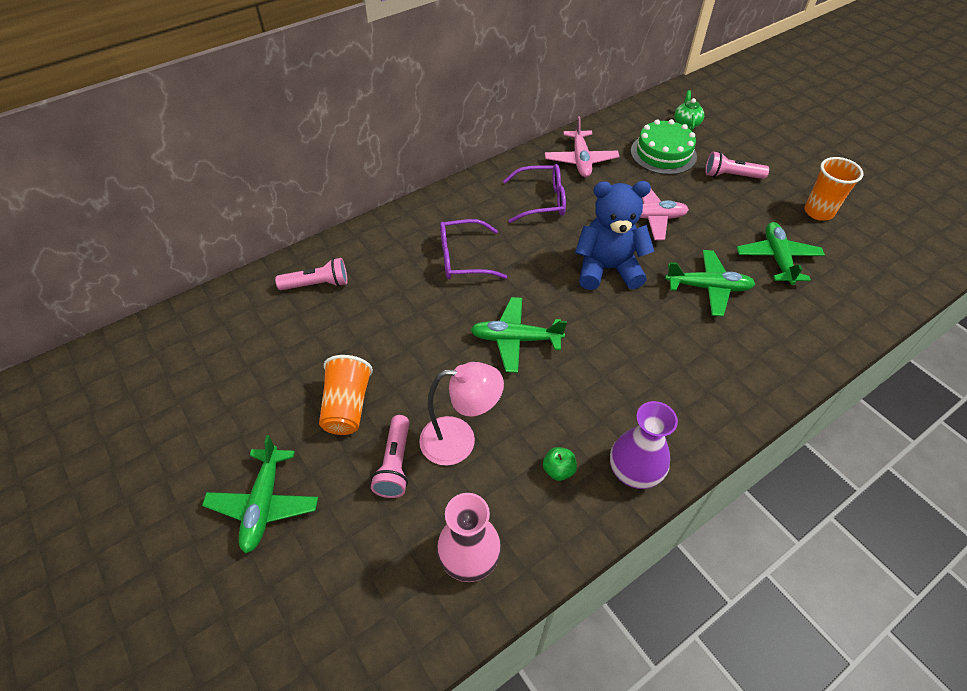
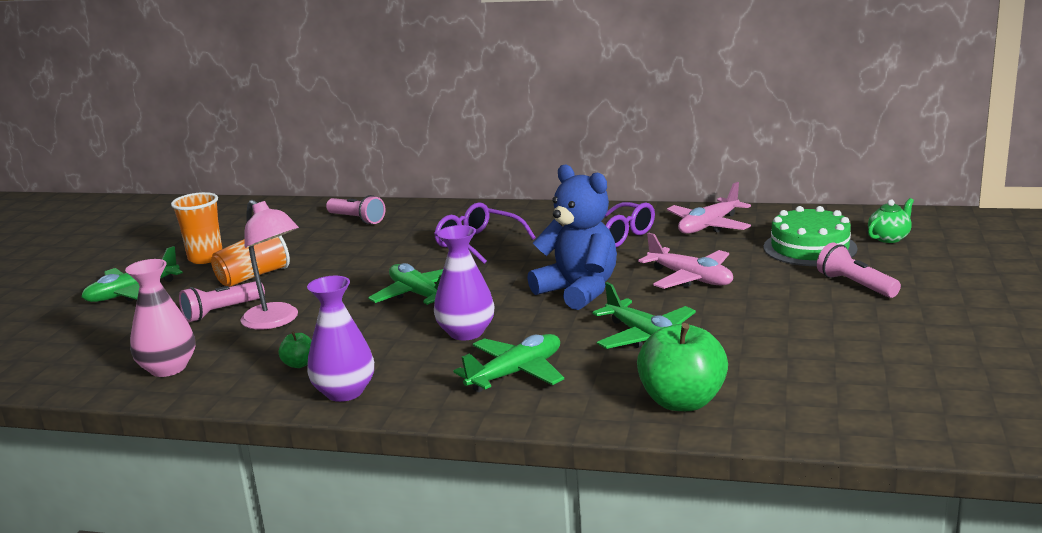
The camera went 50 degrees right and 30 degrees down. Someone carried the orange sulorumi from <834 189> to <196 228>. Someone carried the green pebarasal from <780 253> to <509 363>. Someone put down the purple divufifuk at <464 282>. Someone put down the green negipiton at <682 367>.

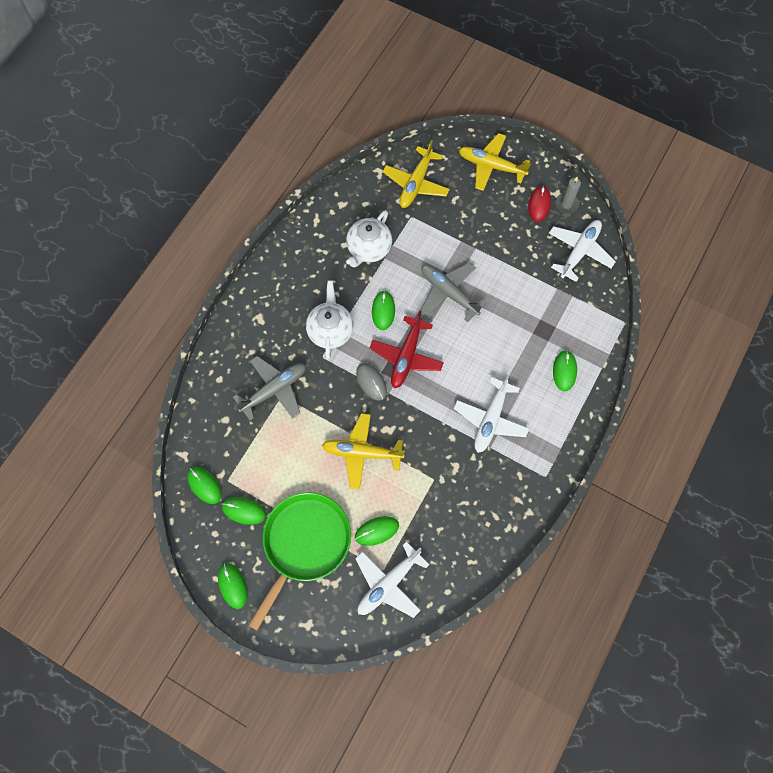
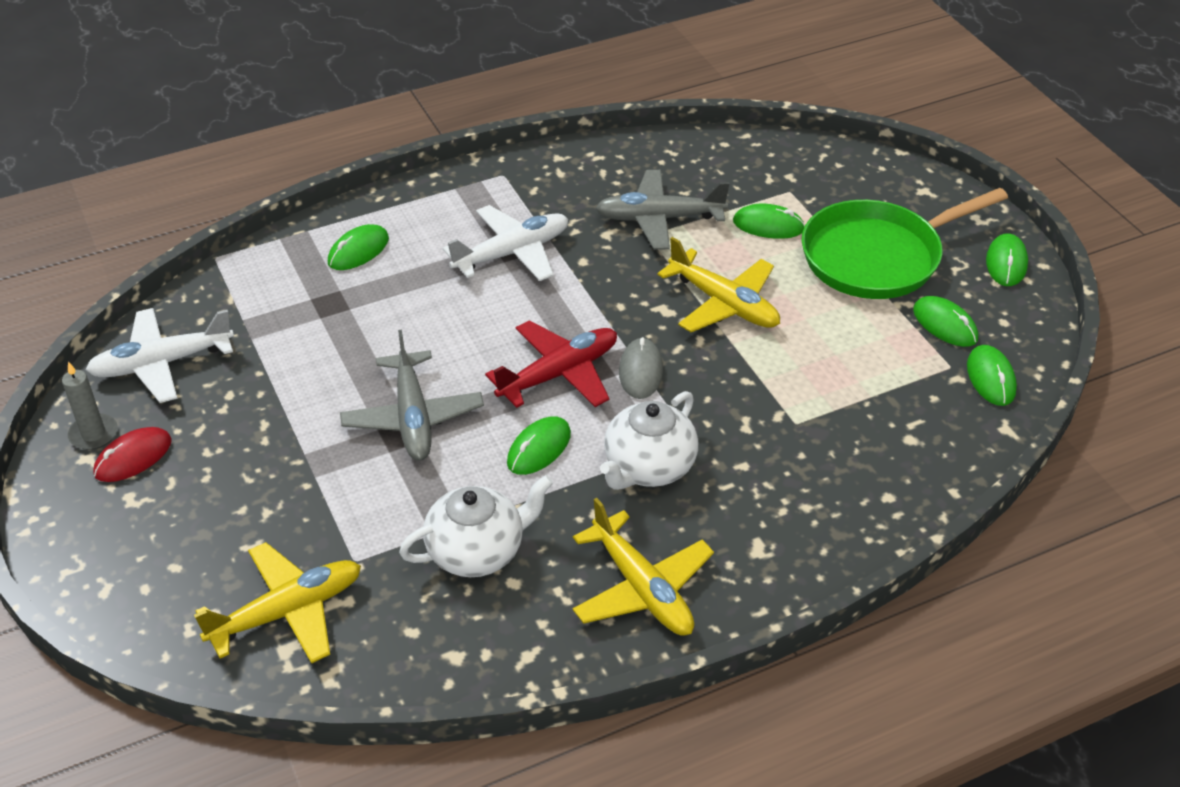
The camera went 145 degrees left and 25 degrees down. Someone carried the yellow pebarasal from <495 162> to <643 567>. Someone carried the grey pebarasal from <269 388> to <662 210>. Someone took away the white pebarasal at <392 580>.

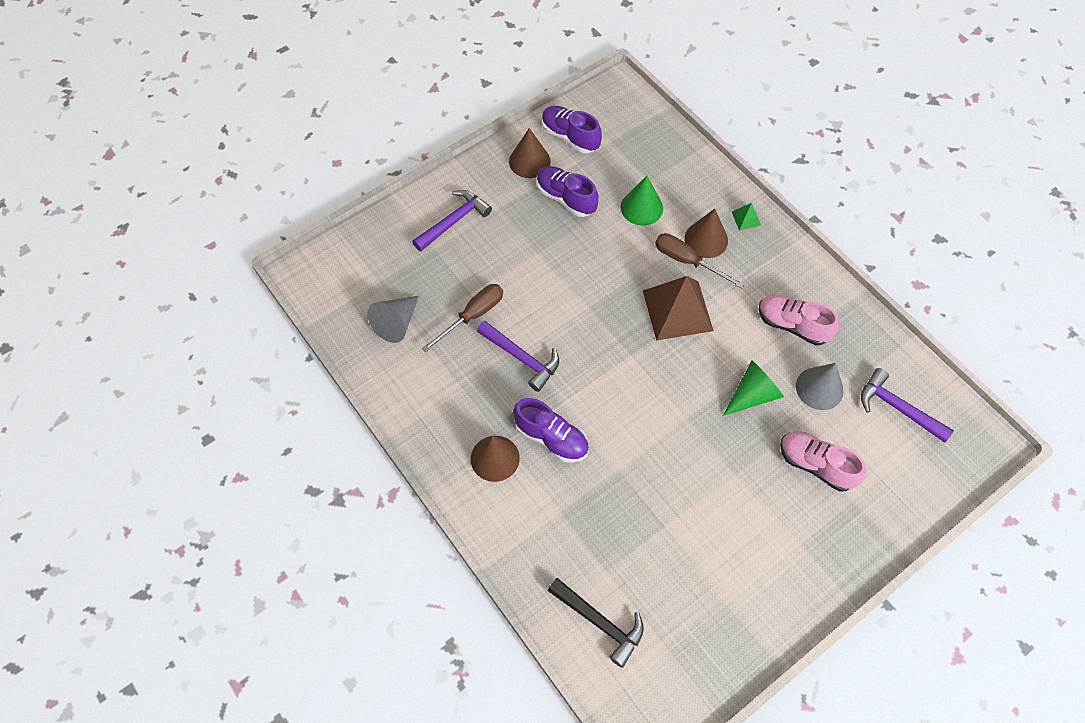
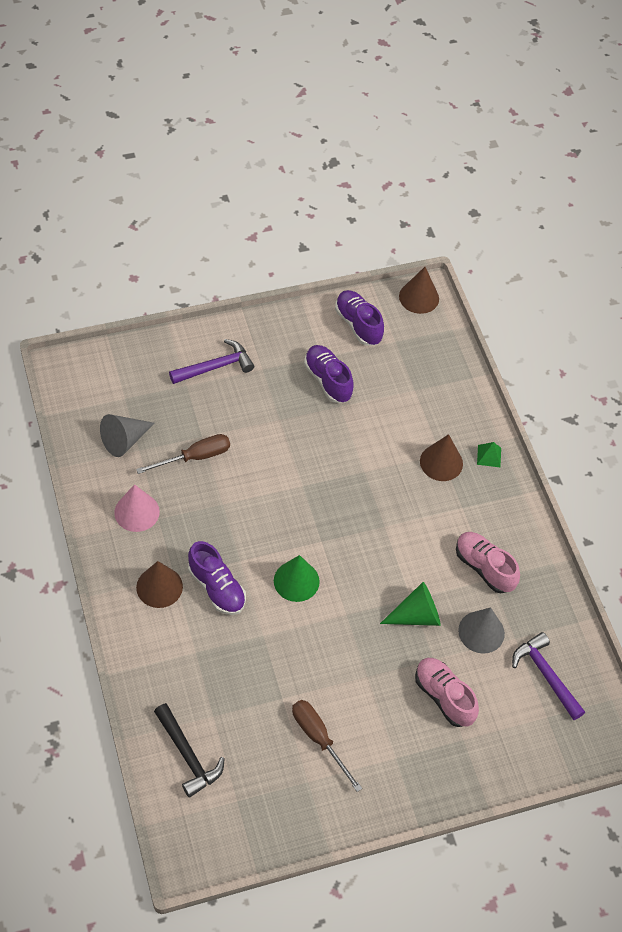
The camera went 15 degrees right and 5 degrees down. Someone carried the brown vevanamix from <530 153> to <419 290>. Someone carried the green vevanamix from <641 201> to <297 578>. Someone carried the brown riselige from <700 261> to <327 746>. Someone took away the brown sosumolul at <678 308>. Someone took away the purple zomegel at <518 356>. Someone put down the pink vevanamix at <137 508>.

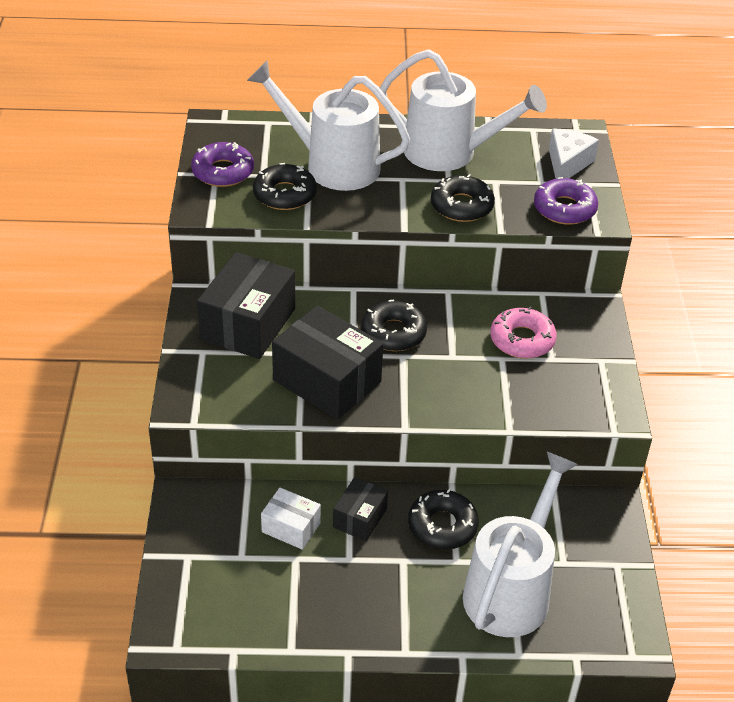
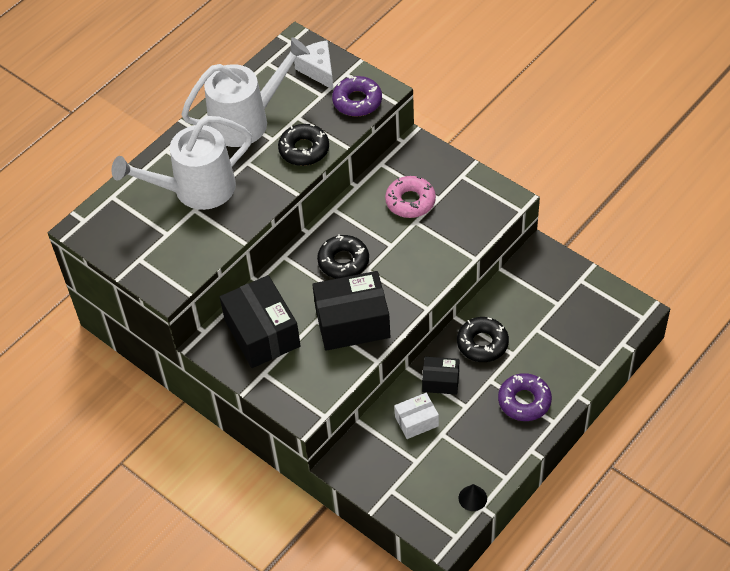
The camera went 45 degrees left and 10 degrees up. Someone carried the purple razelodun from <222 164> to <525 397>. Someone took away the black razelodun at <285 186>. Someone took away the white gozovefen at <520 544>. Someone rotated the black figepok at <360 509> by 60 degrees counterclockwise. Someone put down the black vevanamix at <473 497>.

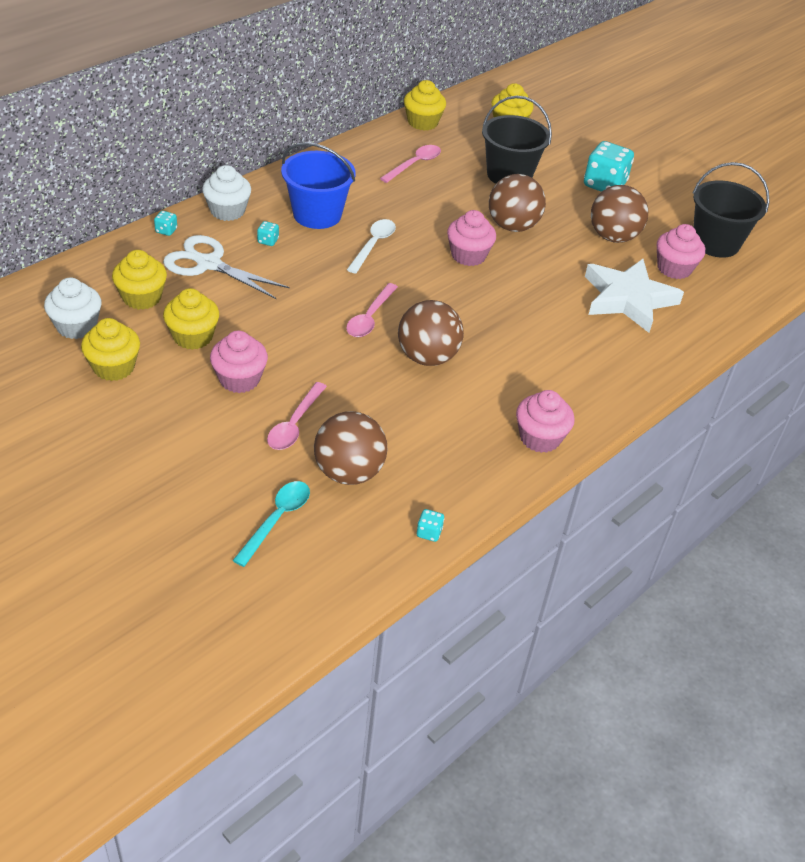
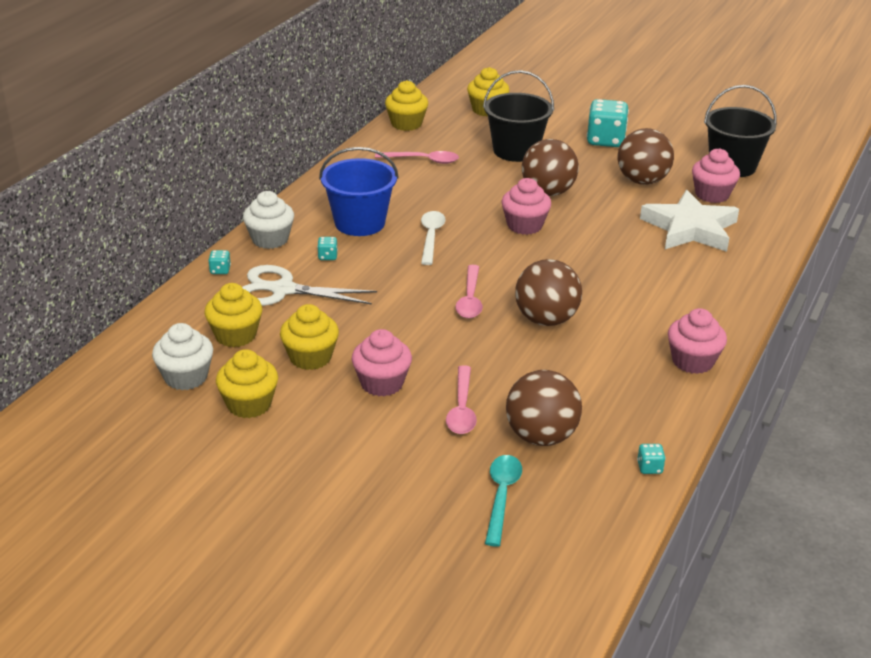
The camera went 15 degrees left and 10 degrees down. Someone rotated the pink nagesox at <410 164> by 75 degrees clockwise.

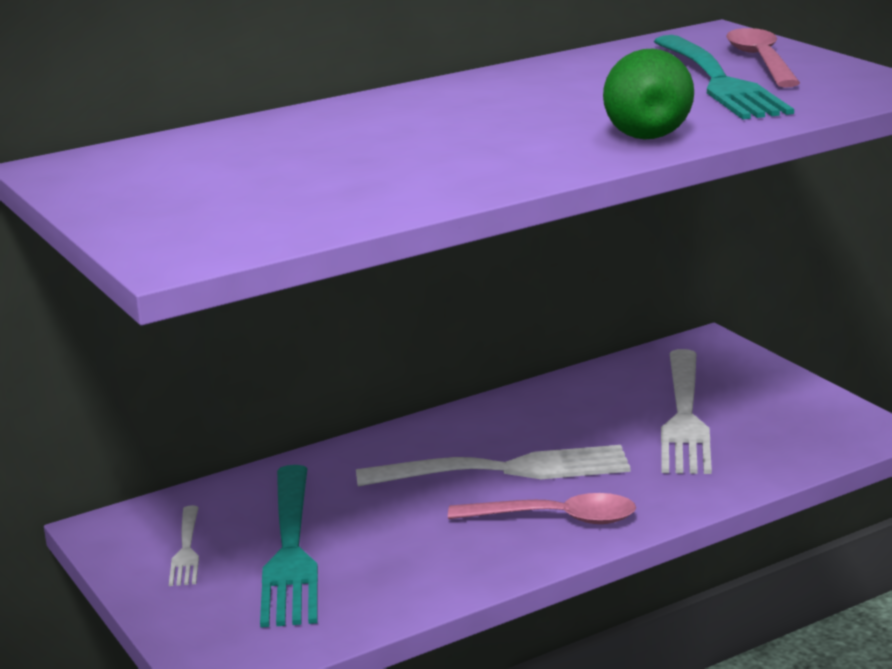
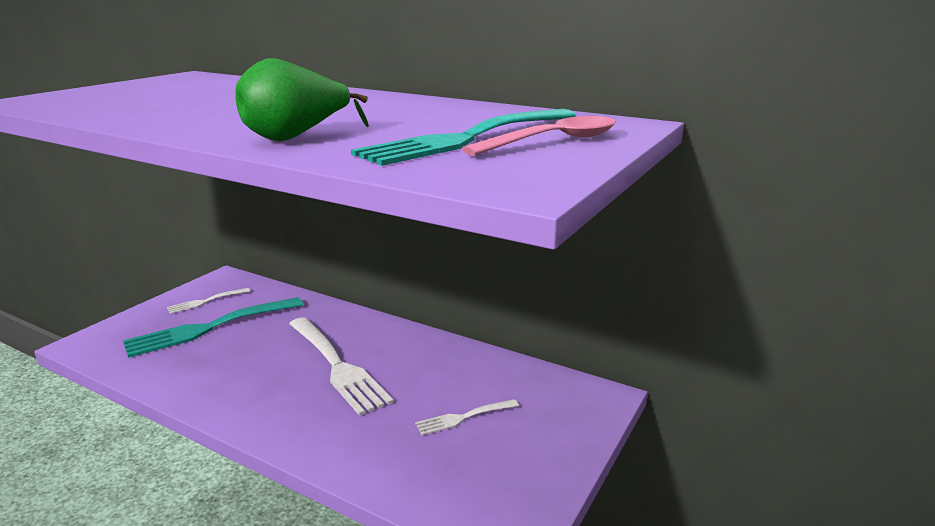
The camera went 60 degrees right and 0 degrees up. Someone scaled the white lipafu at <686 411> by 0.50. Someone took away the pink nagesox at <542 508>.

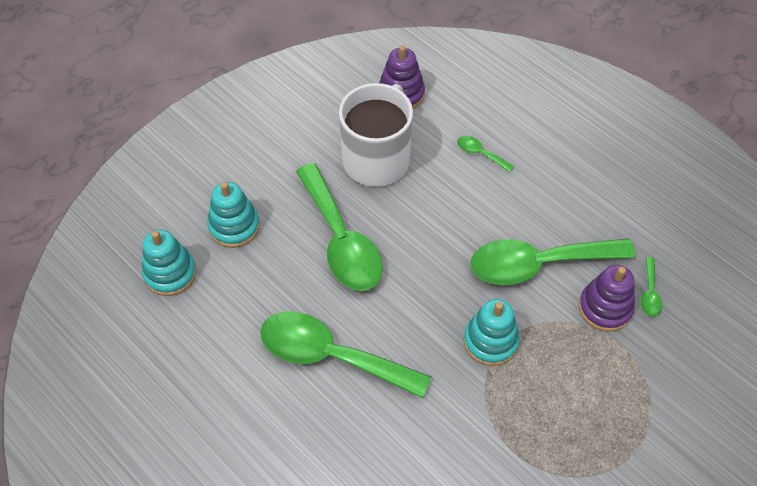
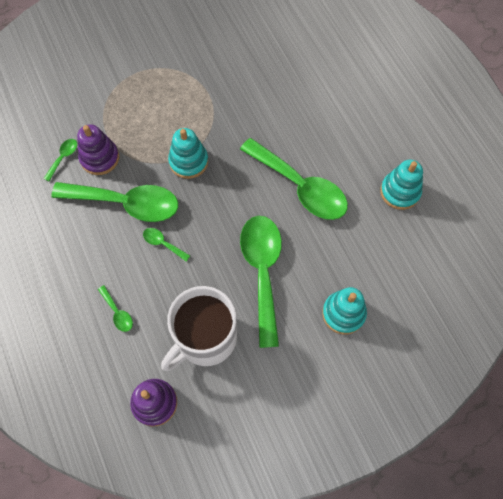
The camera went 160 degrees left and 10 degrees up. Someone carried the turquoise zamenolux from <169 262> to <401 185>. Someone put down the green nagesox at <166 244>.

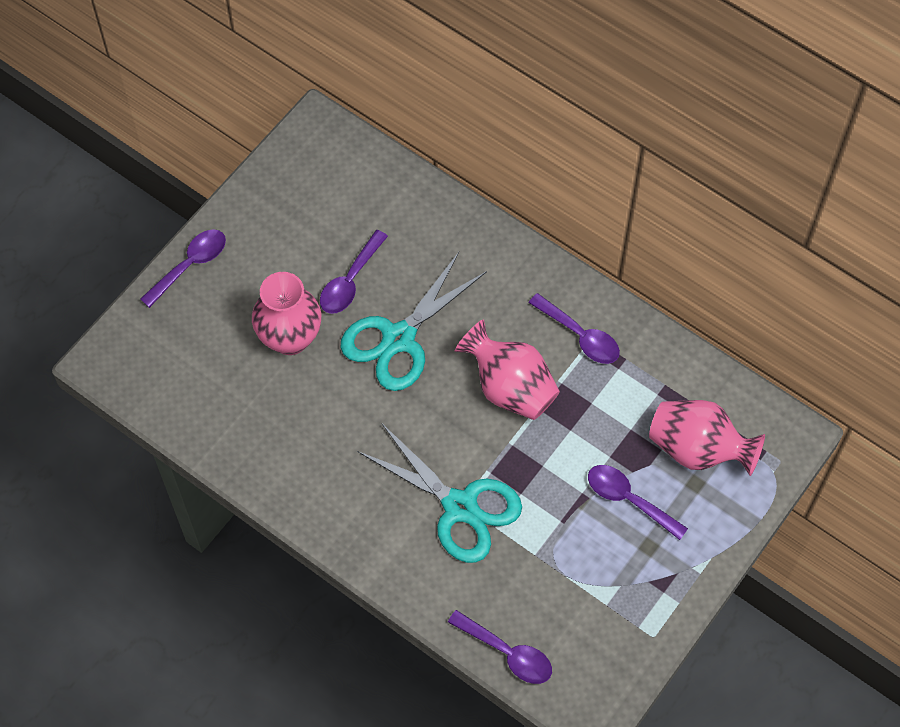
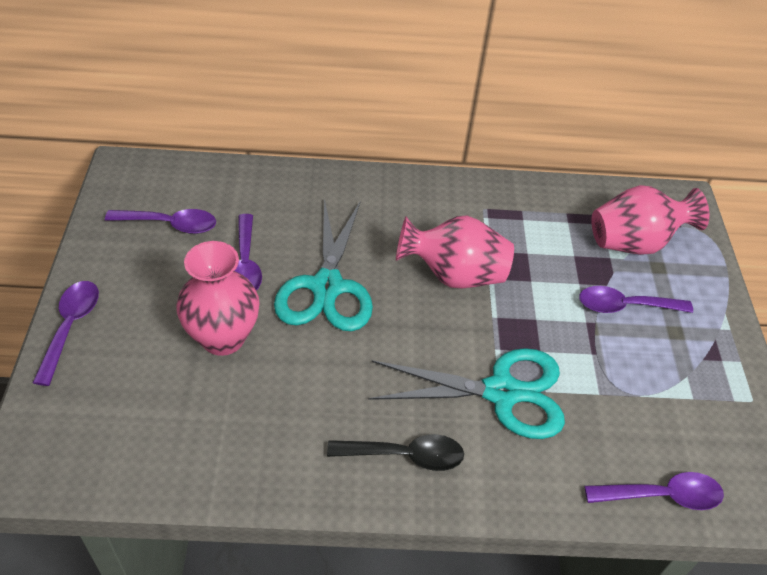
The camera went 40 degrees left and 15 degrees down. Someone carried the purple nagesox from <574 328> to <160 221>. Someone put down the black nagesox at <395 452>.

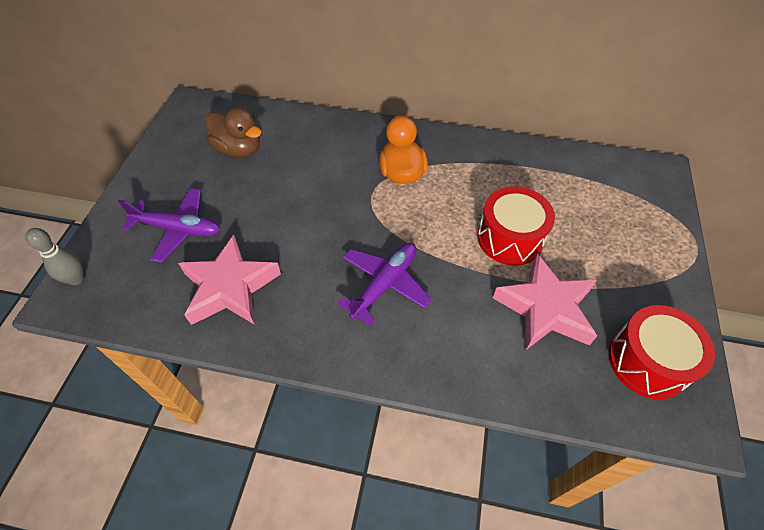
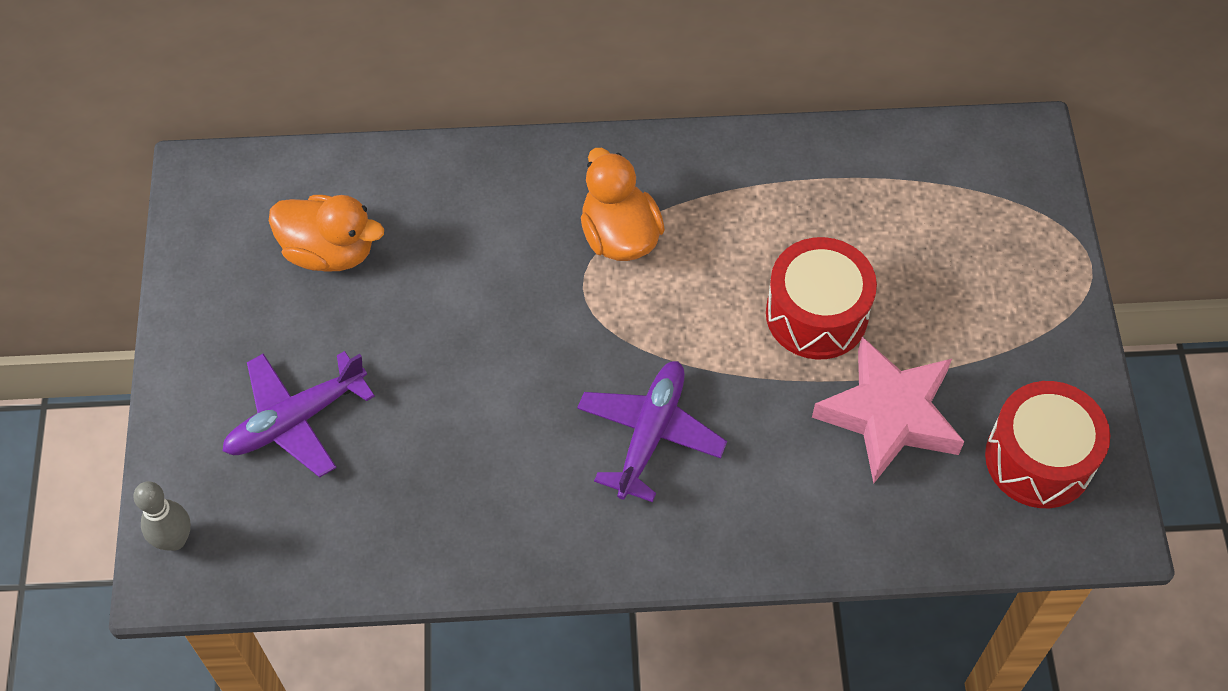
The camera went 15 degrees left and 5 degrees up. Someone repainted the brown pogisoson at <233 132>, which became the orange pogisoson at <326 233>. Someone rotated the purple pebarasal at <169 225> by 150 degrees clockwise. Someone took away the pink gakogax at <229 279>.

